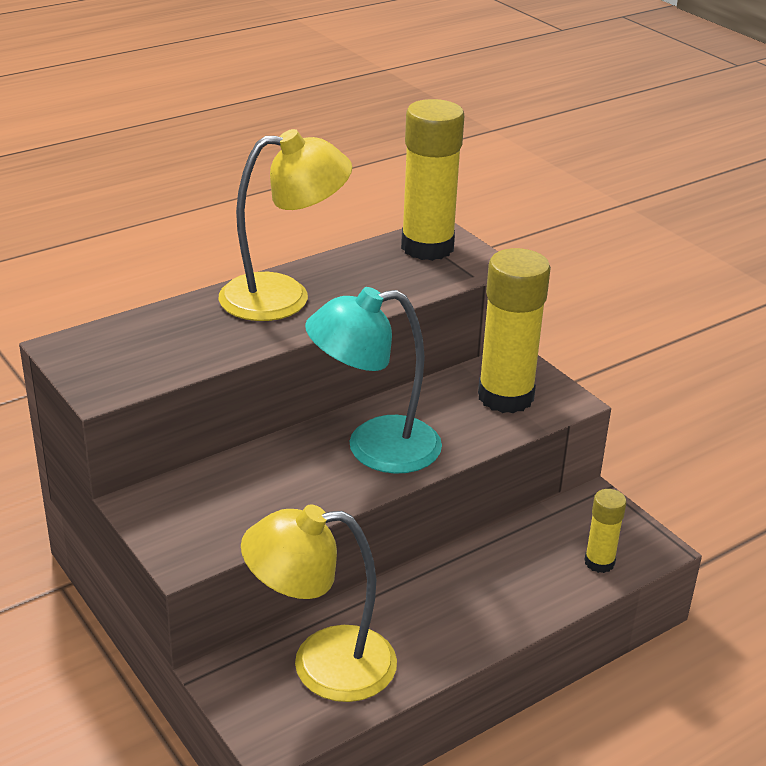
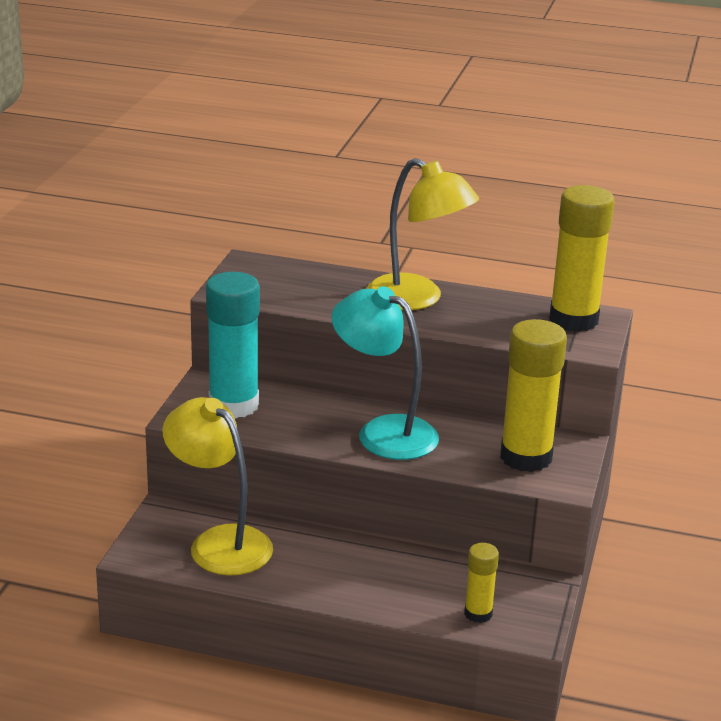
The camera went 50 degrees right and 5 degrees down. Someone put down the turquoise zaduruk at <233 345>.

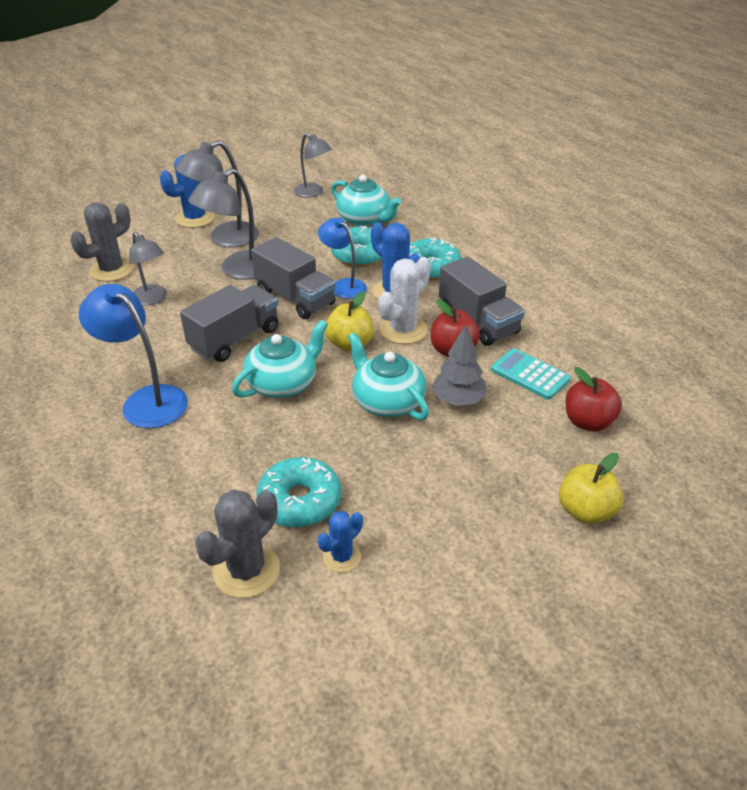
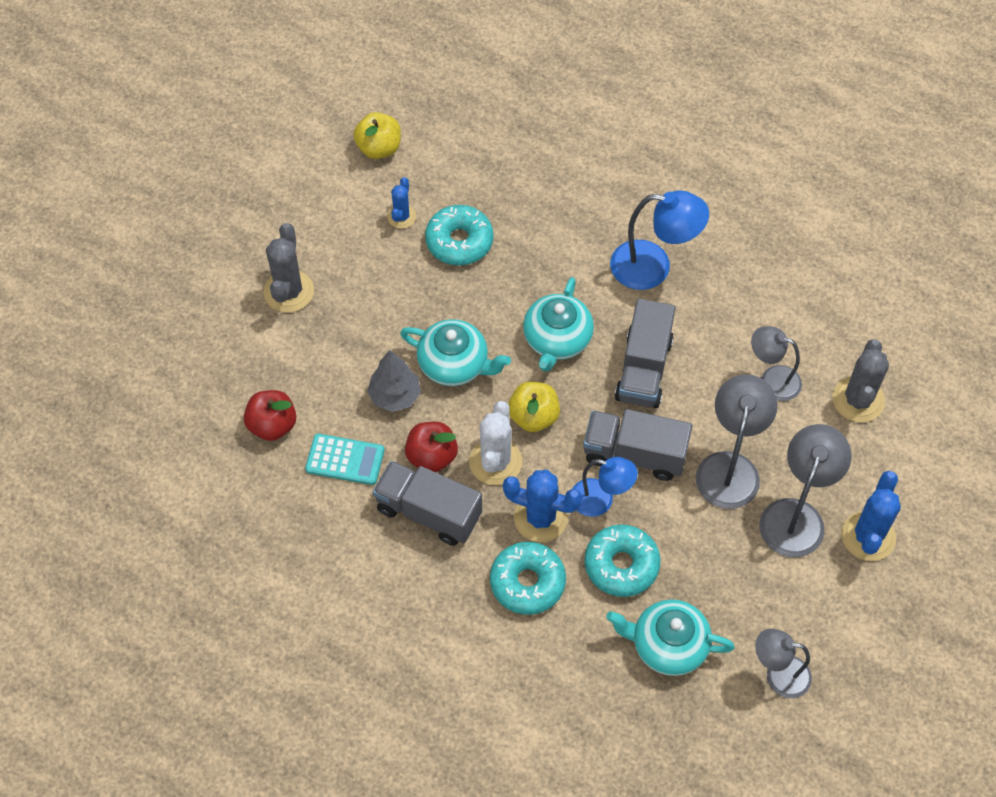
The camera went 150 degrees right and 20 degrees up. Someone carried the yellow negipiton from <591 488> to <377 135>. Someone carried the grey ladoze from <237 544> to <289 268>.

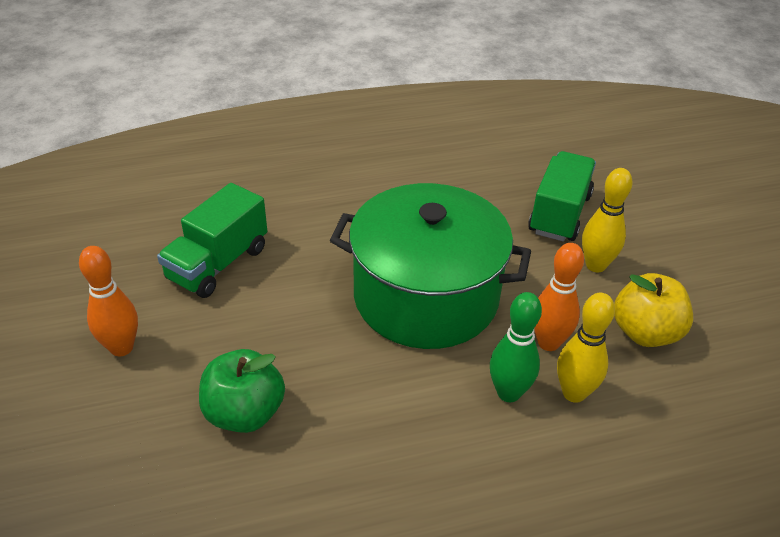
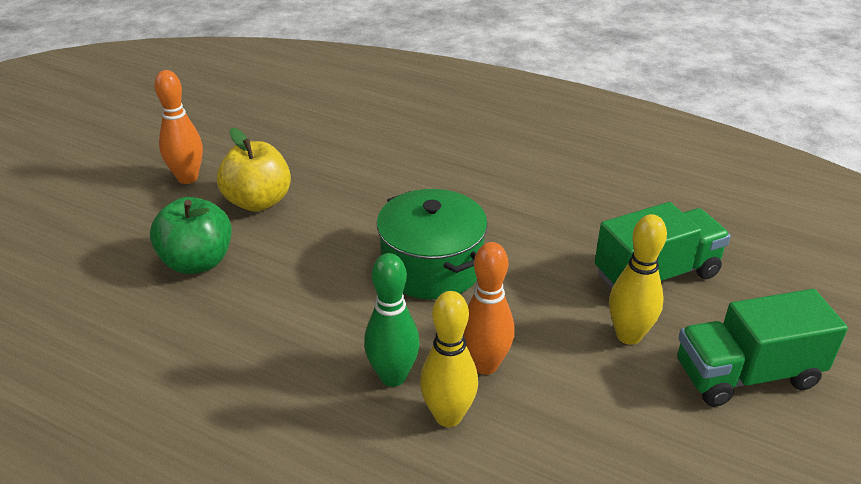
The camera went 45 degrees right and 5 degrees down. Someone carried the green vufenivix from <212 240> to <762 348>. Someone scaled the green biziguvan at <430 266> by 0.64. Someone carried the yellow negipiton from <653 310> to <254 170>.

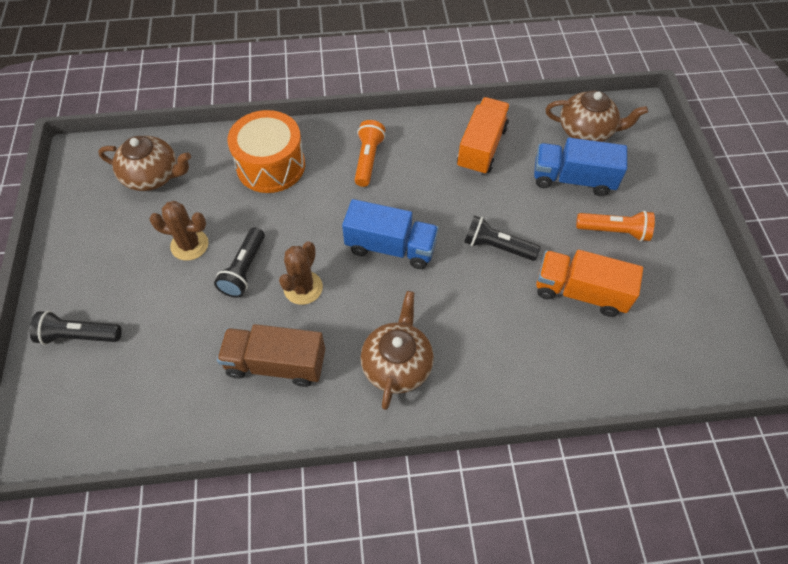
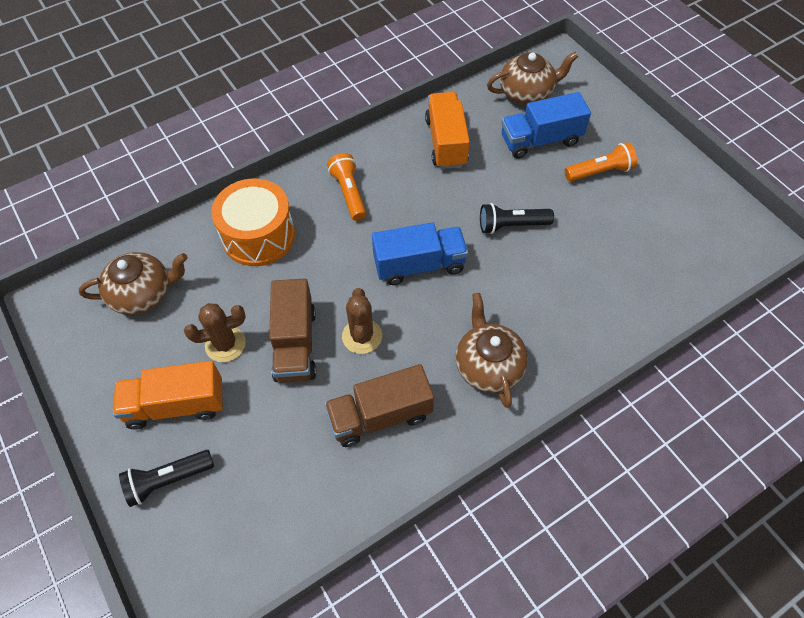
The camera went 25 degrees left and 0 degrees up. Someone swapped the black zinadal at <239 262> for the brown vufenivix at <292 330>. Someone carried the orange vufenivix from <589 283> to <168 395>.

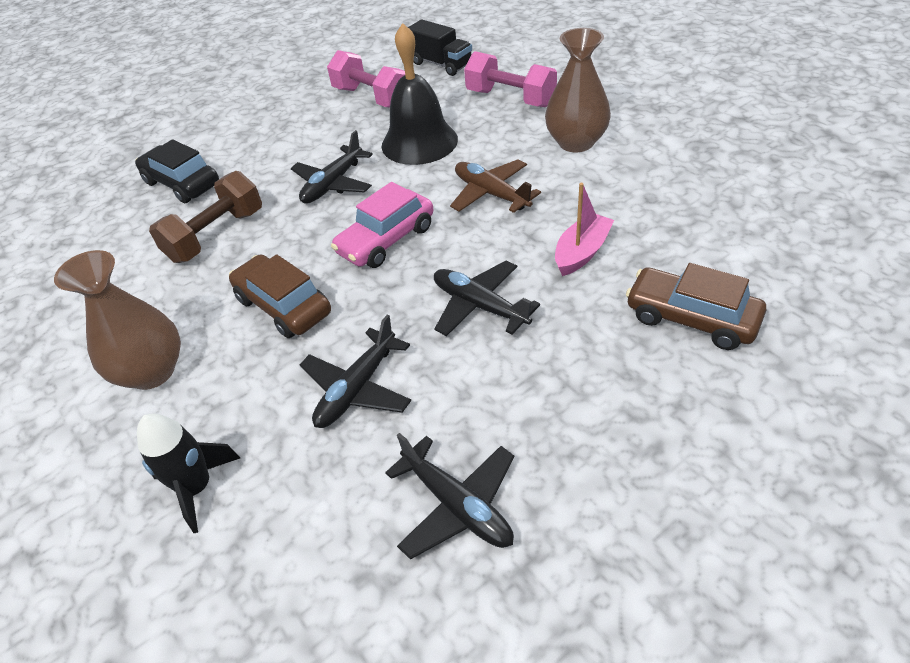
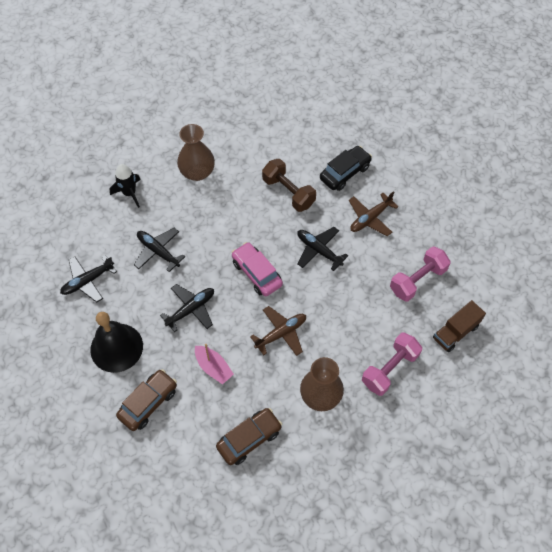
The camera went 95 degrees right and 15 degrees up. Someone repainted the black vufenivix at <440 47>, which became the brown vufenivix at <459 326>. Someone carried the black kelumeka from <420 94> to <116 342>. Someone carried the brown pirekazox from <280 296> to <249 436>. Someone put down the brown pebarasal at <374 213>.

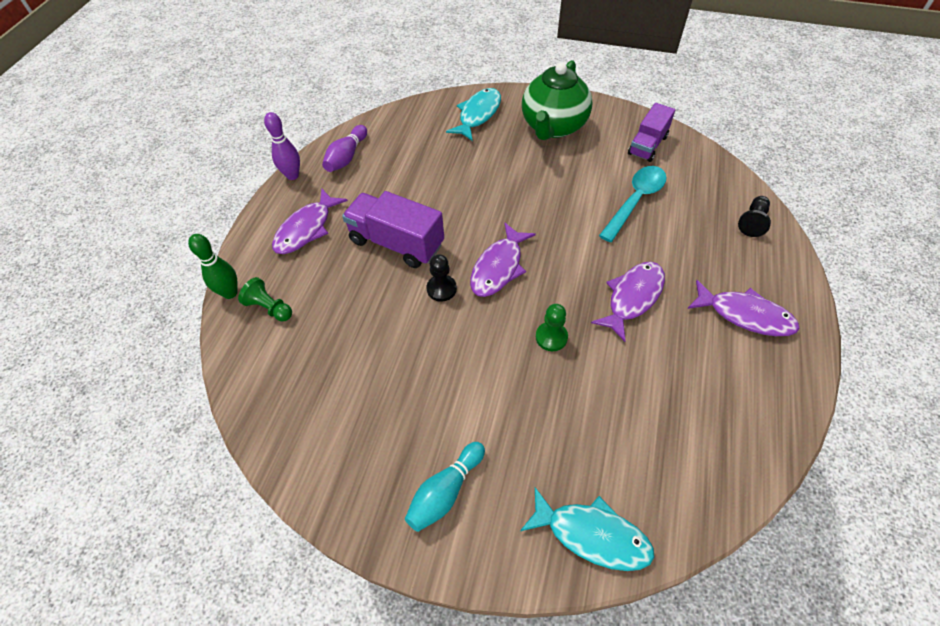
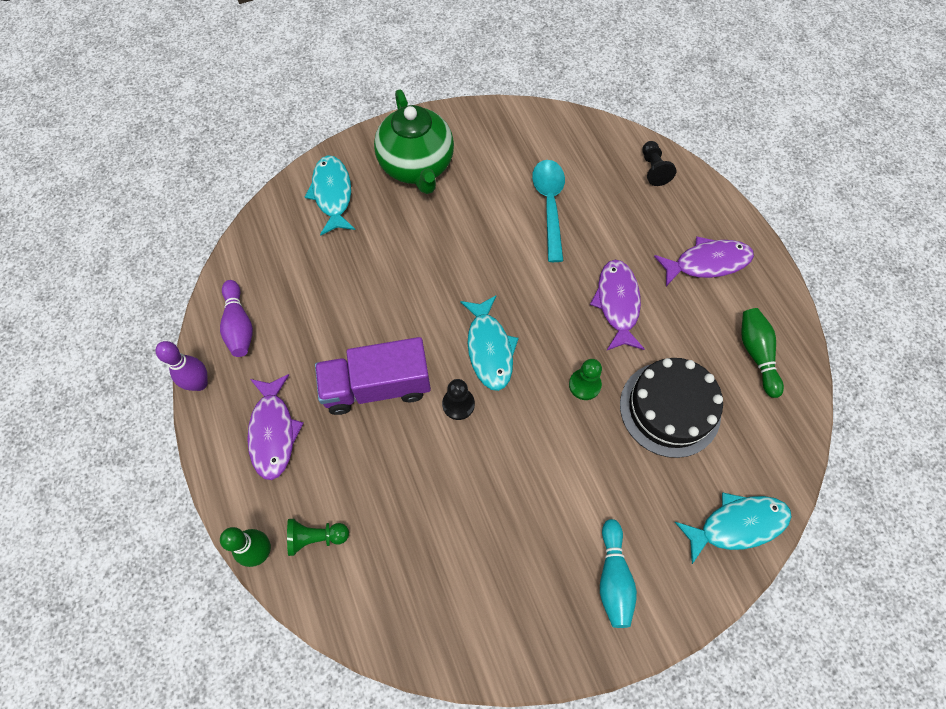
The camera went 40 degrees left and 10 degrees up. Someone took away the purple vufenivix at <651 132>. Someone repainted the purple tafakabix at <503 259>, which became the turquoise tafakabix at <489 343>. Someone put down the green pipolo at <762 353>. Someone put down the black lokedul at <671 408>.

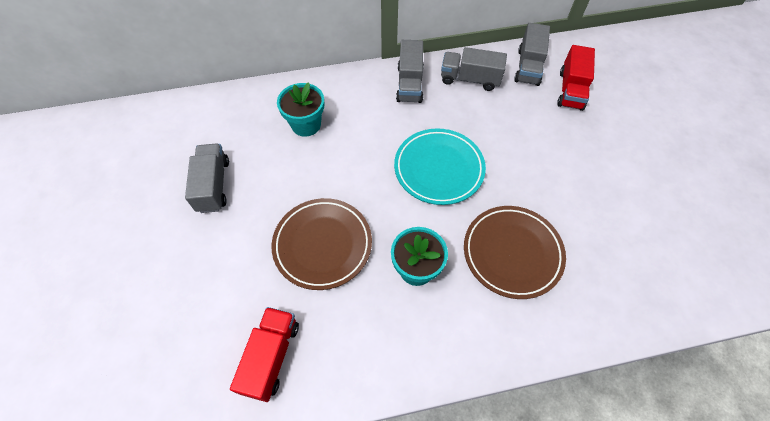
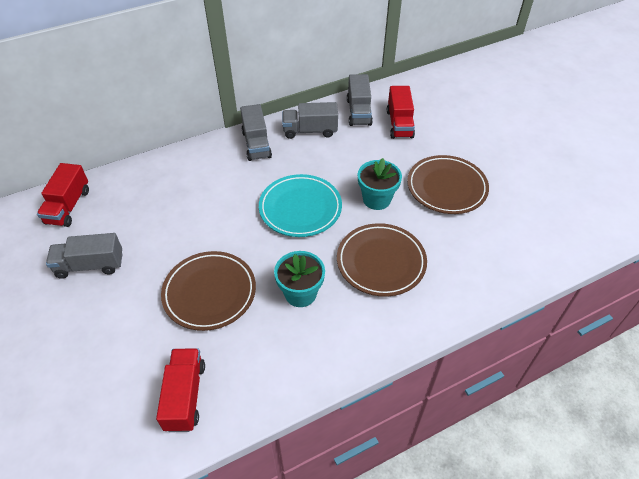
The camera went 15 degrees left and 10 degrees down. Someone carried the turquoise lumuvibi from <300 109> to <380 184>. Someone rotated the grey vufenivix at <207 178> by 75 degrees counterclockwise. Someone put down the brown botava at <448 184>. Someone put down the red vufenivix at <63 195>.

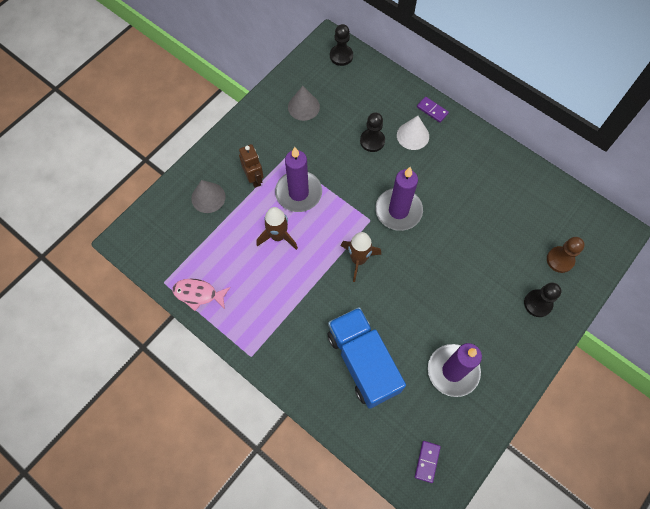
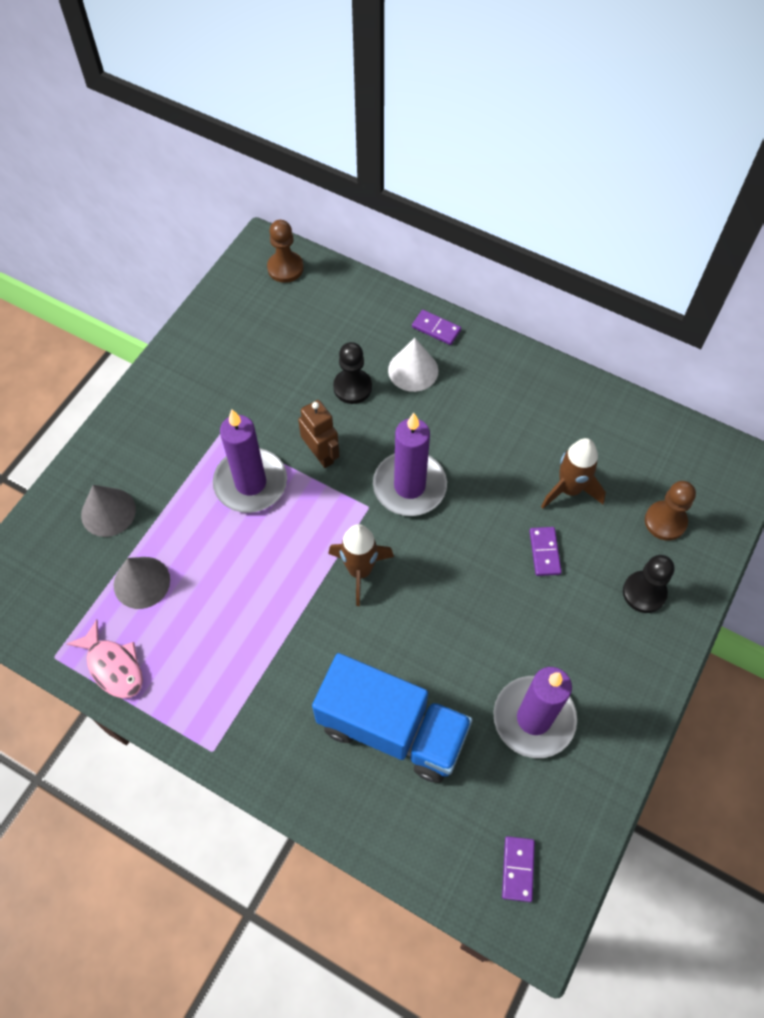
The camera went 10 degrees left and 5 degrees down. Someone repainted the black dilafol at <341 45>, which became the brown dilafol at <285 251>. Someone carried the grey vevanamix from <304 103> to <142 583>. Someone carried the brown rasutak from <251 166> to <319 434>. Someone carried the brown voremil from <277 228> to <573 473>. Someone rotated the pink tafakabix at <201 294> by 135 degrees counterclockwise. Someone rotated the blue vufenivix at <366 358> by 150 degrees clockwise. Someone put down the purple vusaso at <546 551>.

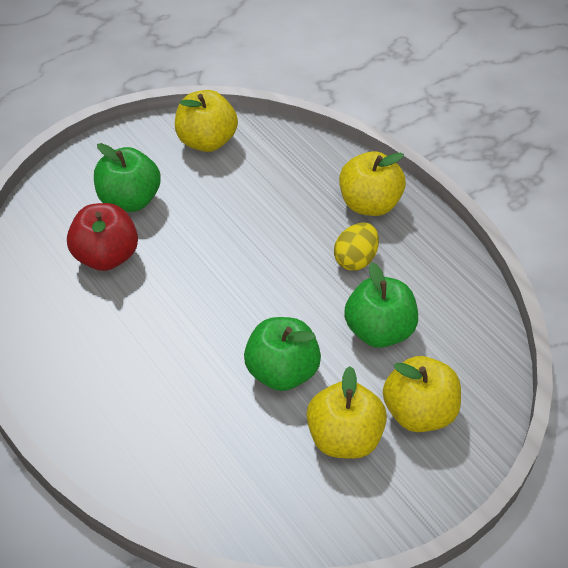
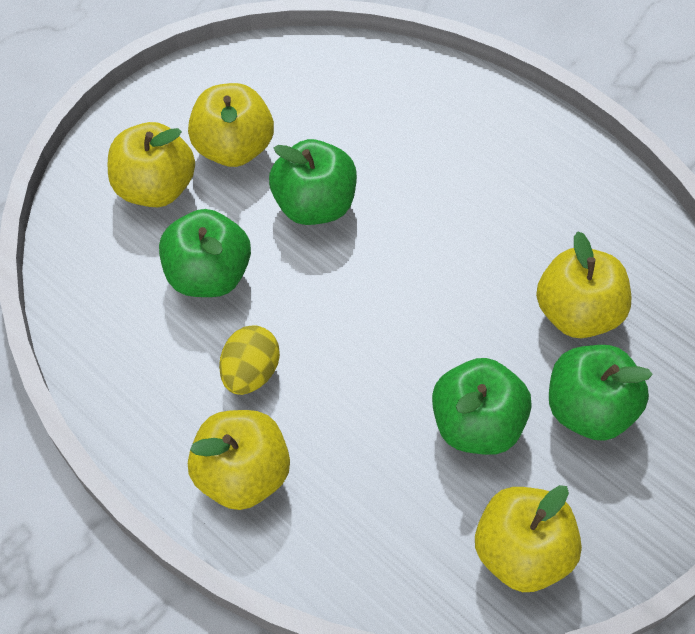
The camera went 170 degrees right and 10 degrees up. Someone repainted the red negipiton at <102 237>, which became the yellow negipiton at <583 285>. Someone put down the green negipiton at <482 406>.

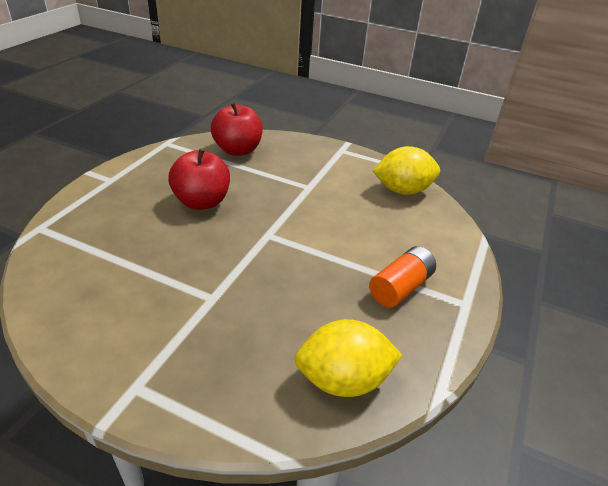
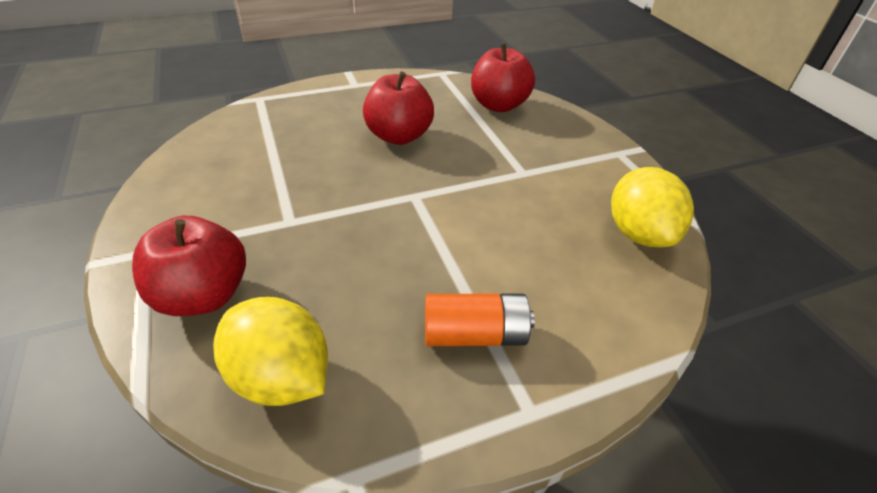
The camera went 45 degrees right and 5 degrees up. Someone rotated the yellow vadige at <406 170> by 45 degrees clockwise. Someone put down the red negipiton at <189 266>.

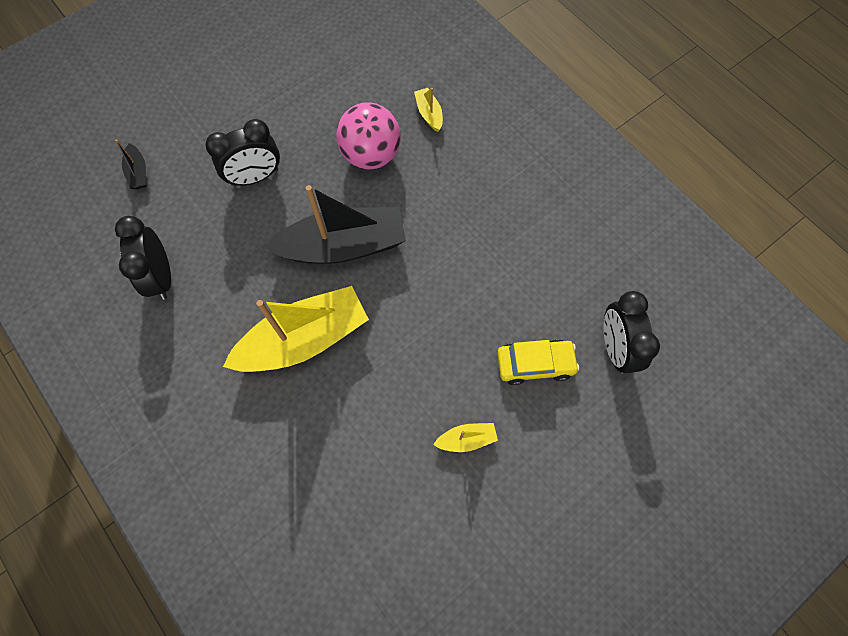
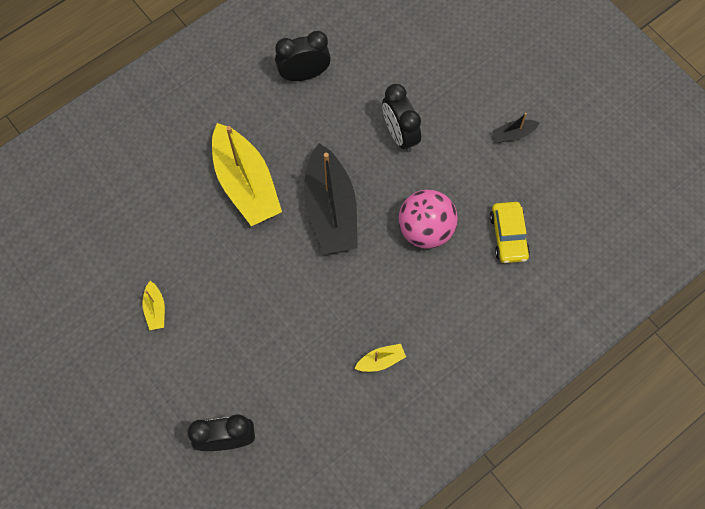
The camera went 90 degrees right and 0 degrees up. Someone carried the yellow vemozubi from <428 110> to <380 358>. Someone carried the black vemozubi from <130 164> to <516 128>. Someone carried the yellow pirekazox from <538 362> to <510 232>.

